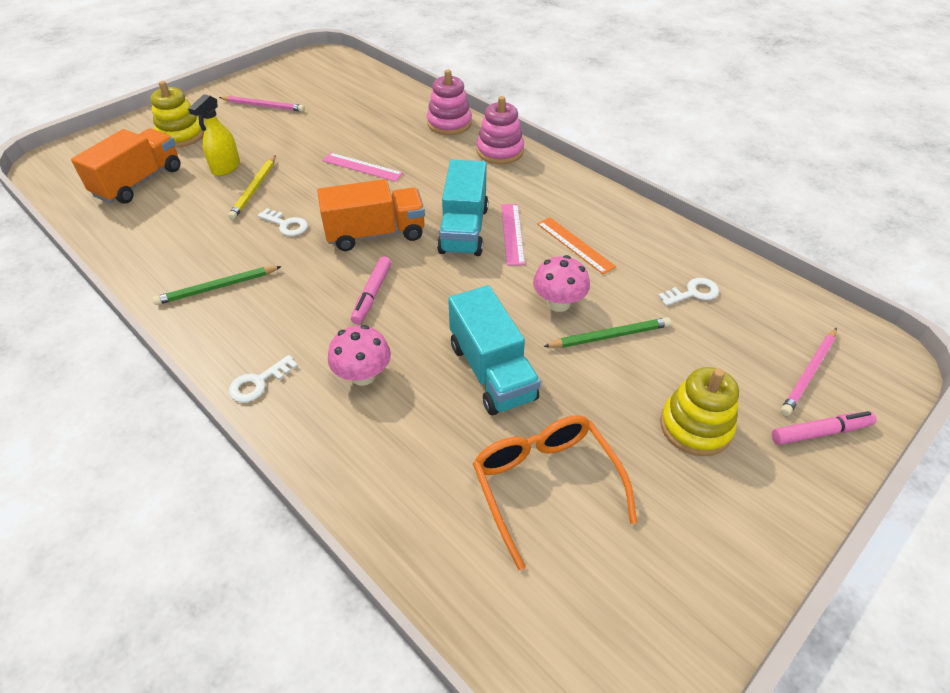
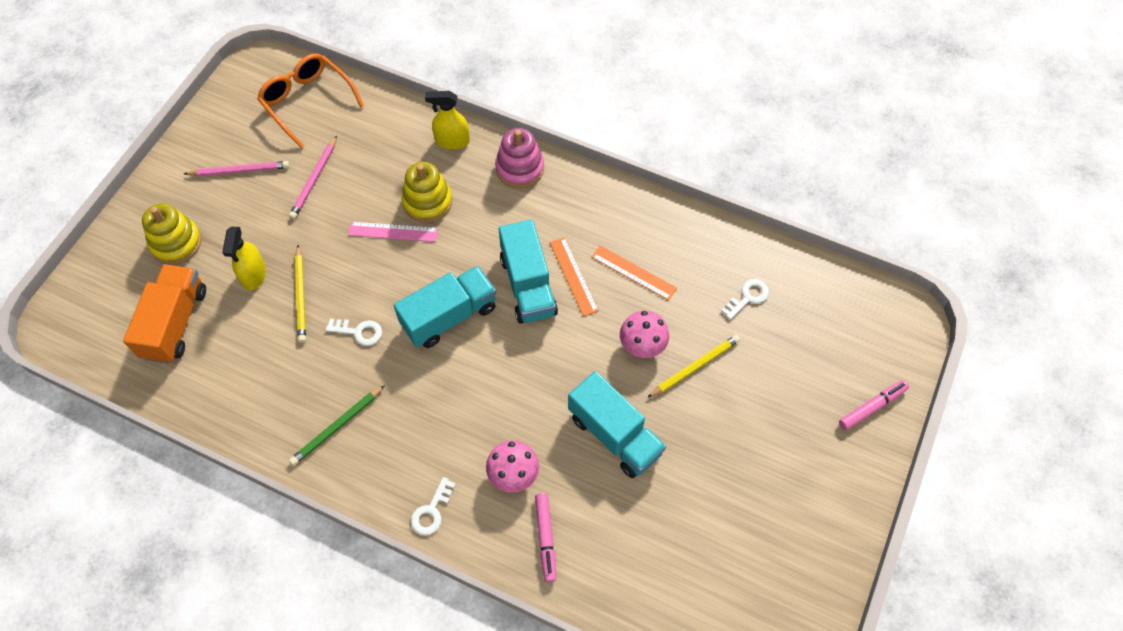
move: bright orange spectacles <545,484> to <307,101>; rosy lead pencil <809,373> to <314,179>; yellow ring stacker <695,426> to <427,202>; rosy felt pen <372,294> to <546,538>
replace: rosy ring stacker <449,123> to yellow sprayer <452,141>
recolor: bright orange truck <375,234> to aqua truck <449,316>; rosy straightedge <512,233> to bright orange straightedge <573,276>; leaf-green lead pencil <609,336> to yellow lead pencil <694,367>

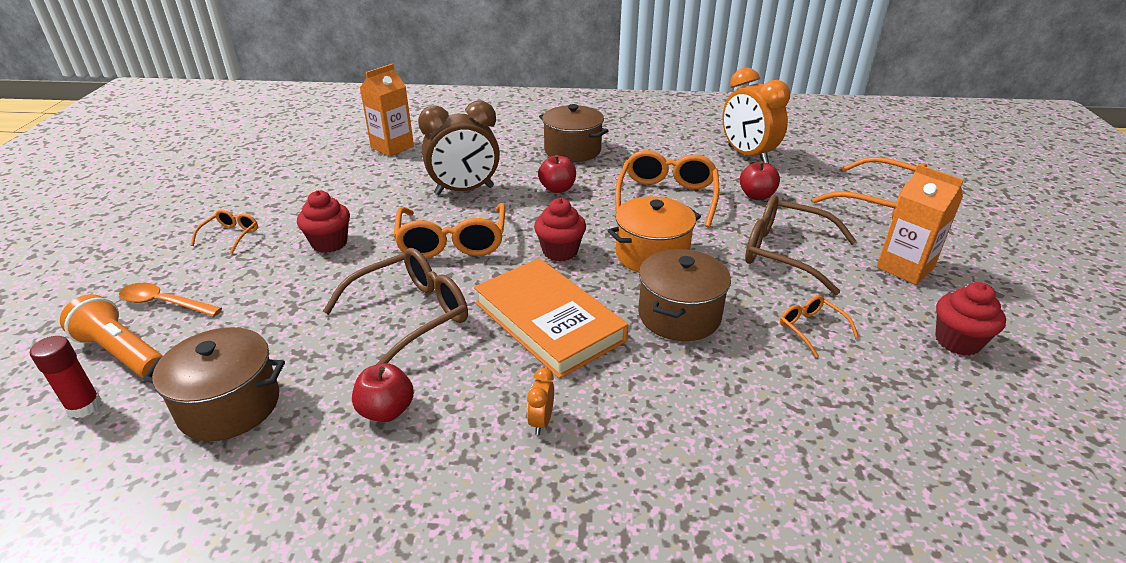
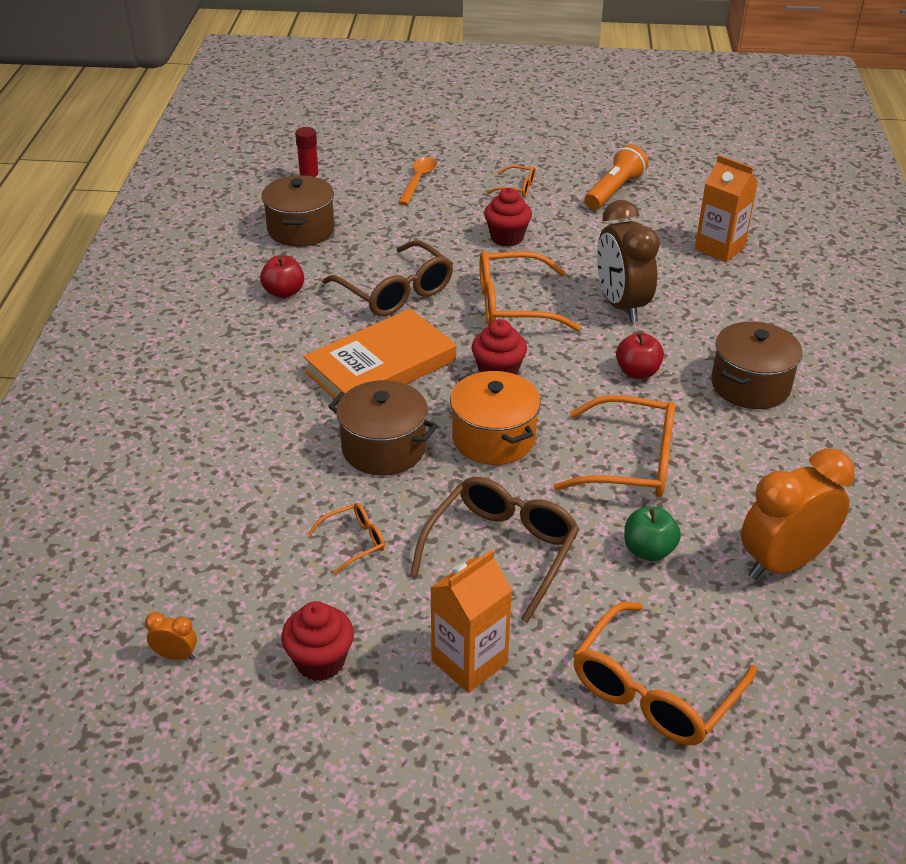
move: bright orange bedside clock <541,421> to <176,655>; bright orange pocket torch <123,353> to <614,191>
recolor: crimson toy apple <756,196> to leaf-green toy apple <648,550>

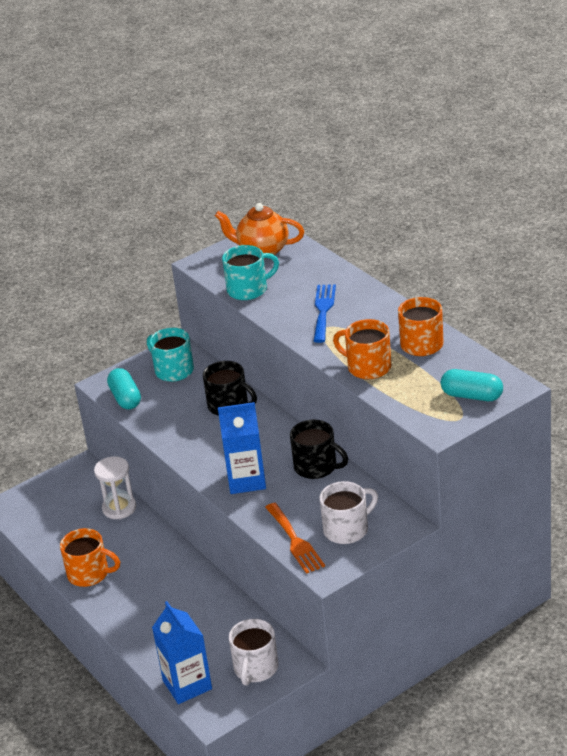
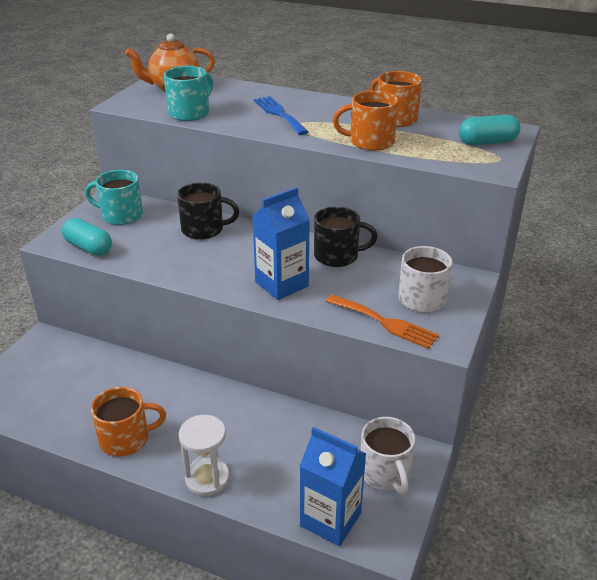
move: snow-white sand timer <119,508> to <207,478>

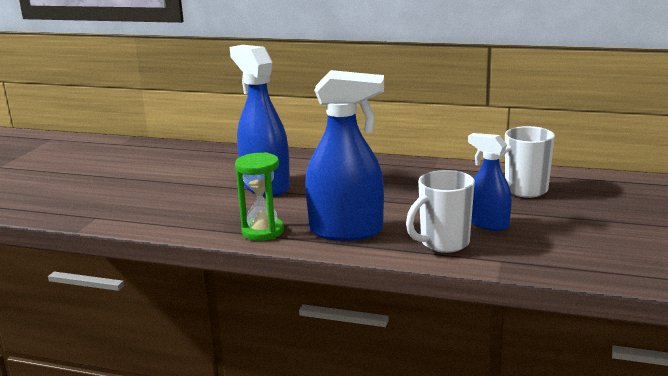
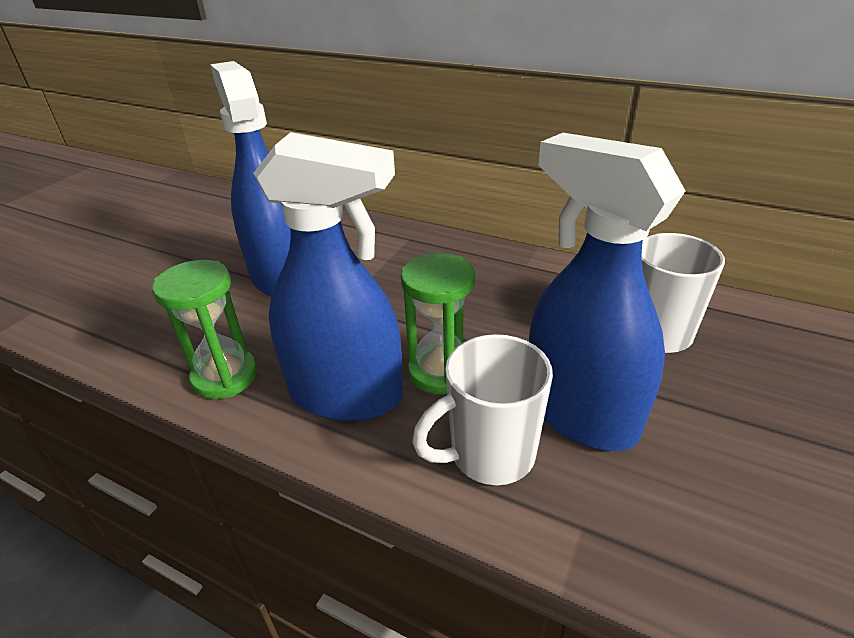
insert: leaf-green sand timer <440,372>
resize: blue sprayer <488,224> = <579,412> x1.72

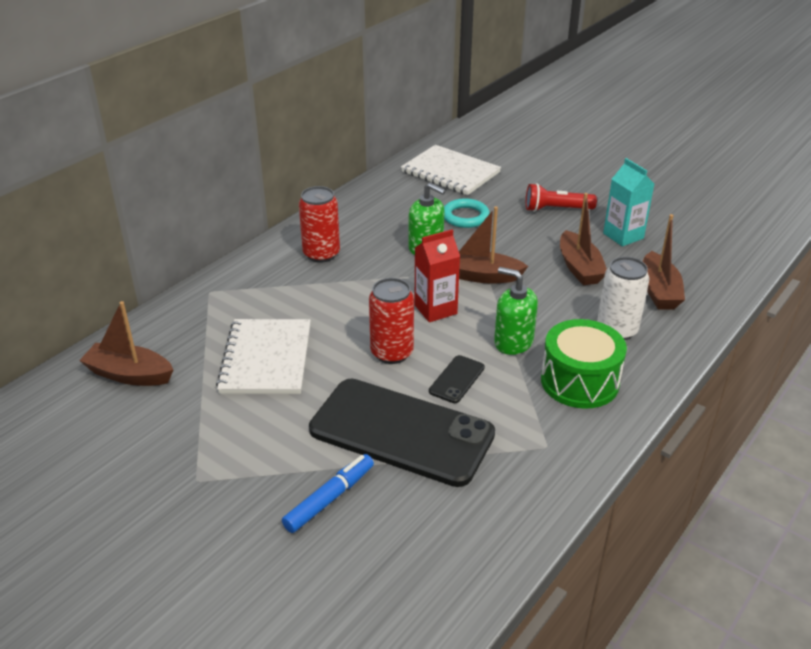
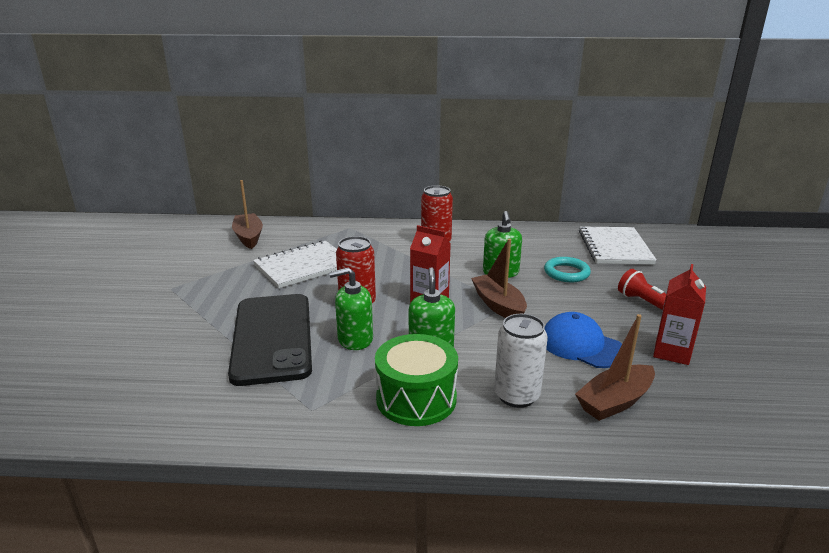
delete: blue felt pen <330,498>
replace: jet-black smartphone <456,379> to leaf-green pump bottle <355,339>; dark brown boat <579,268> to blue cap <581,345>
recolor: aqua milk carton <623,236> to crimson milk carton <672,352>

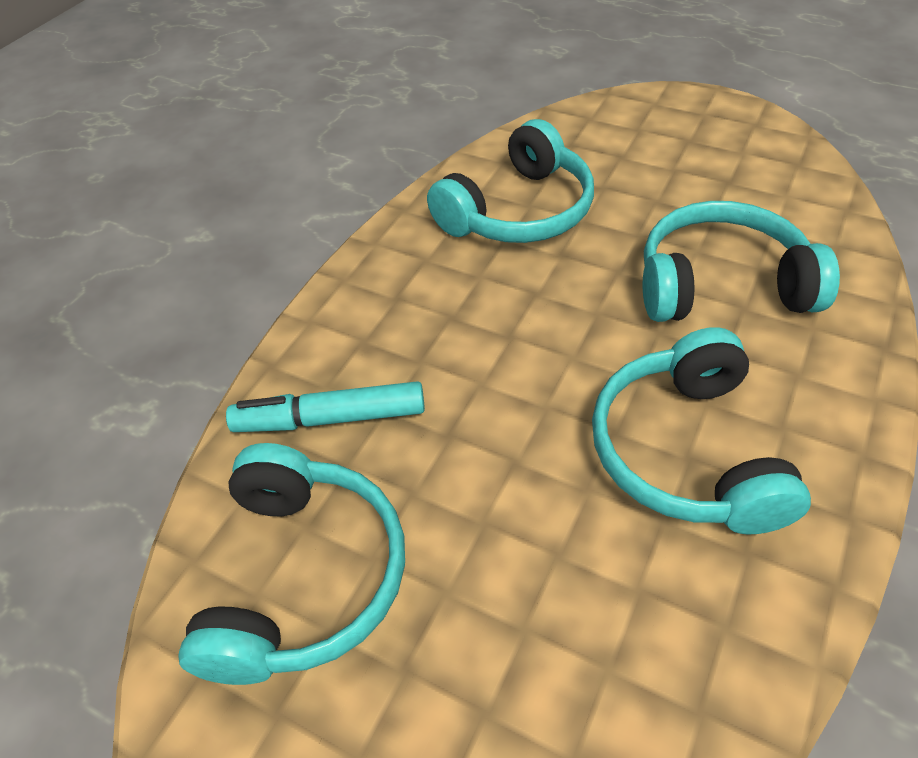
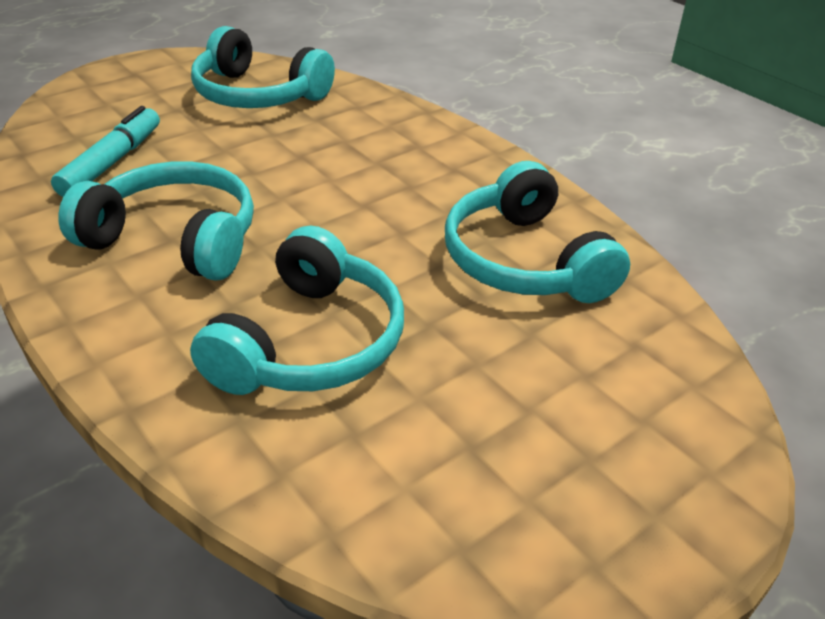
move: aqua felt pen <330,418> to <112,162>

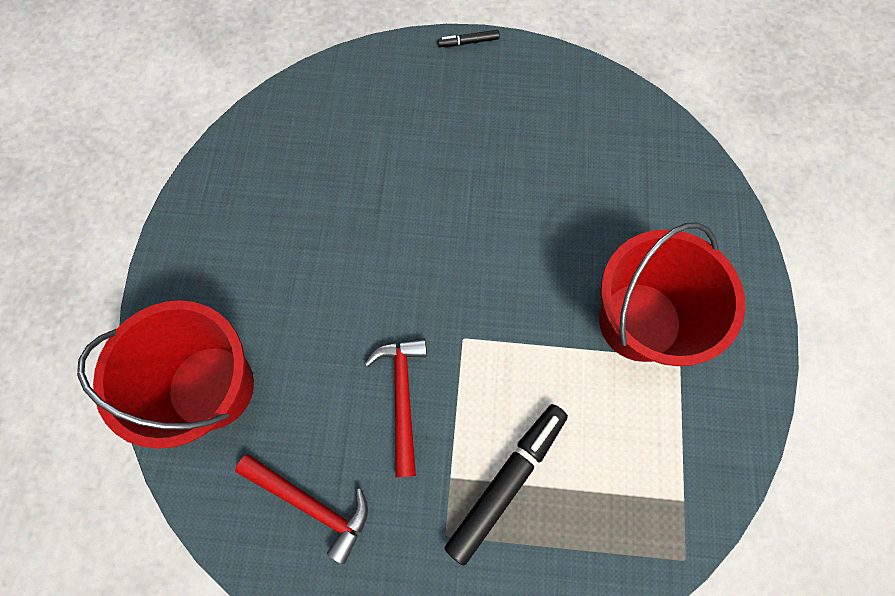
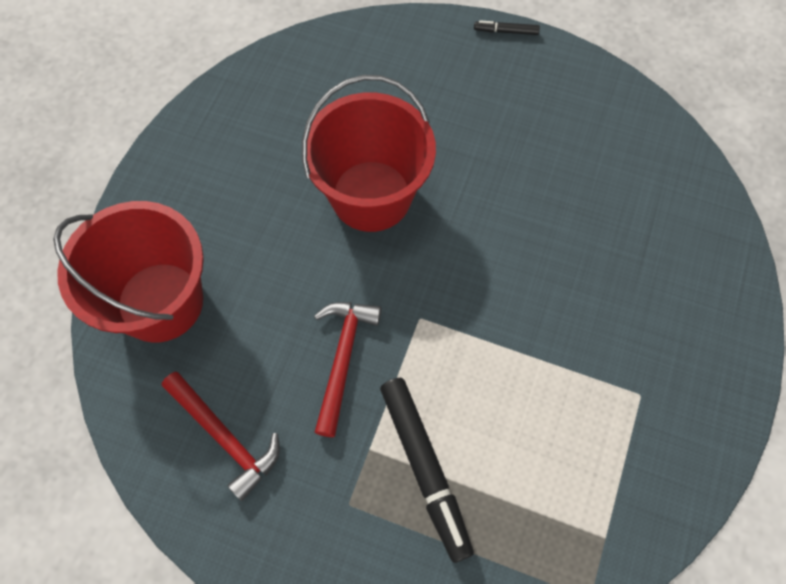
move: crimson sand bucket <639,321> to <371,196>
rotate: jet-black felt pen <506,481> = <425,468> 105 degrees clockwise

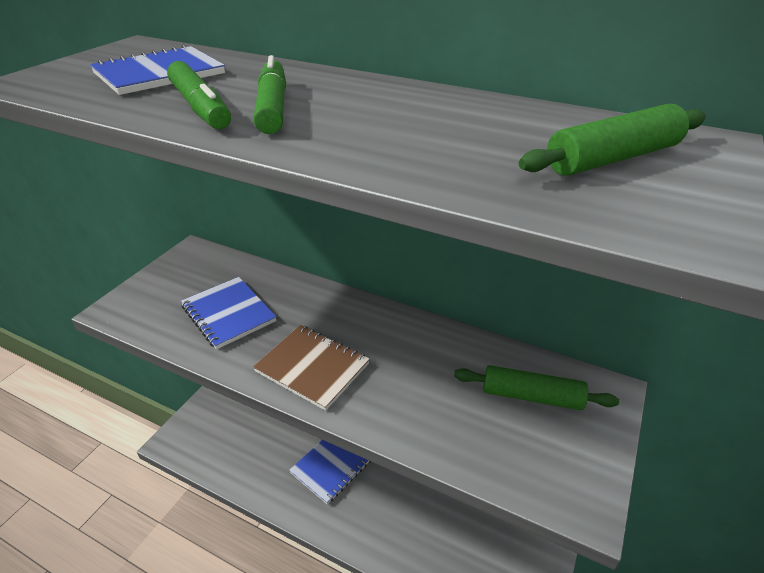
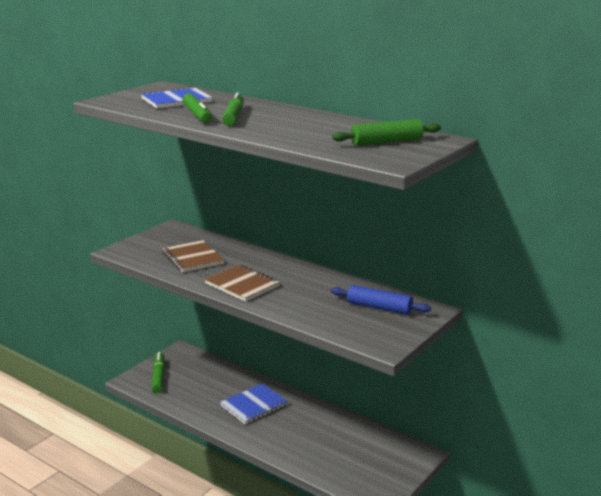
insert: leaf-green felt pen <158,377>
recolor: blue notebook <228,314> to dark brown notebook <192,258>; leaf-green pastry roller <531,396> to blue pastry roller <379,307>

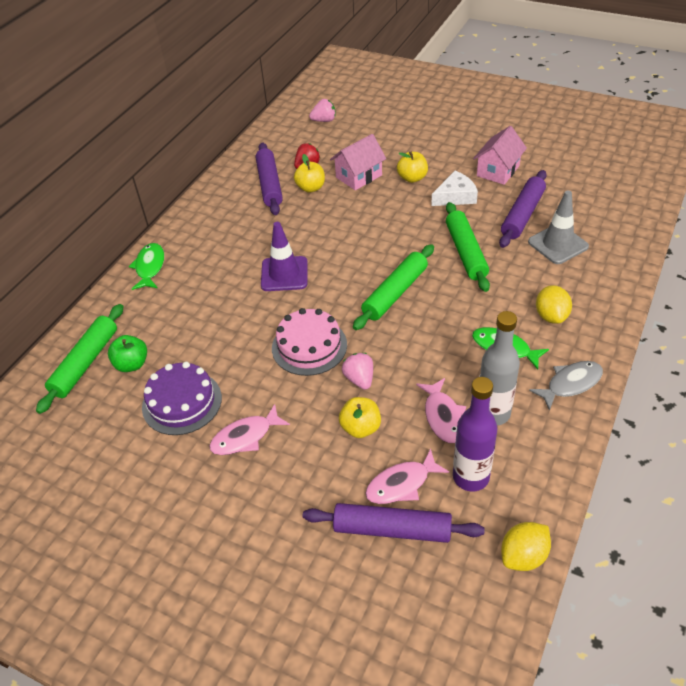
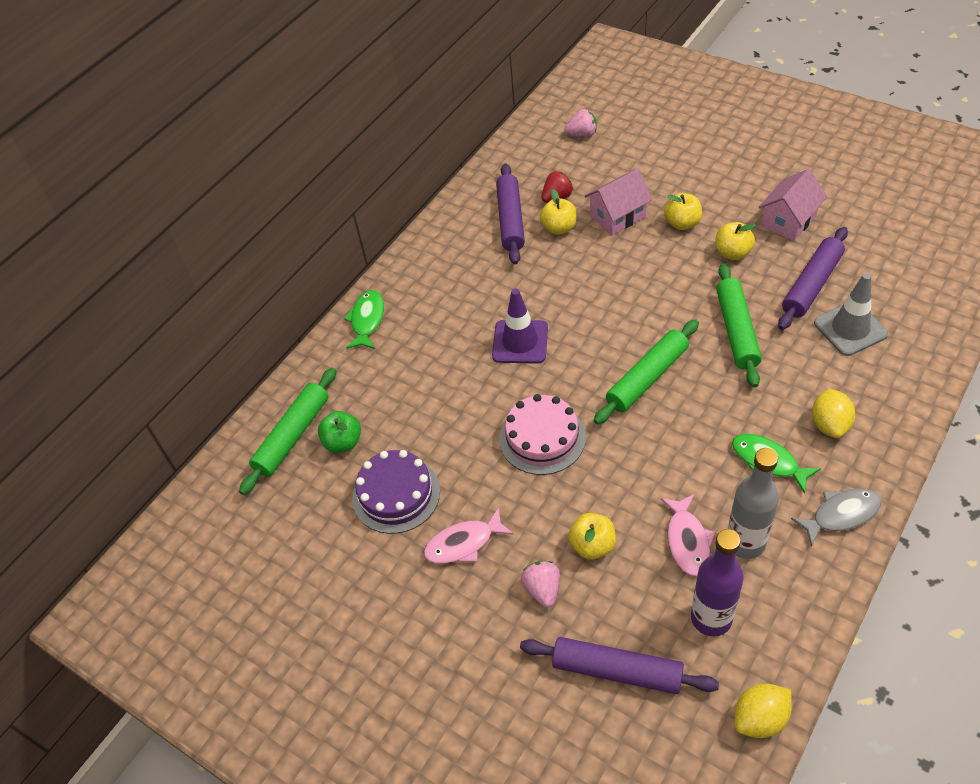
delete: rosy fish <401,484>
move: rosy strawberry <359,379> to <542,589>
replace: snow-white piece of cheese <455,196> to yellow toy apple <732,253>

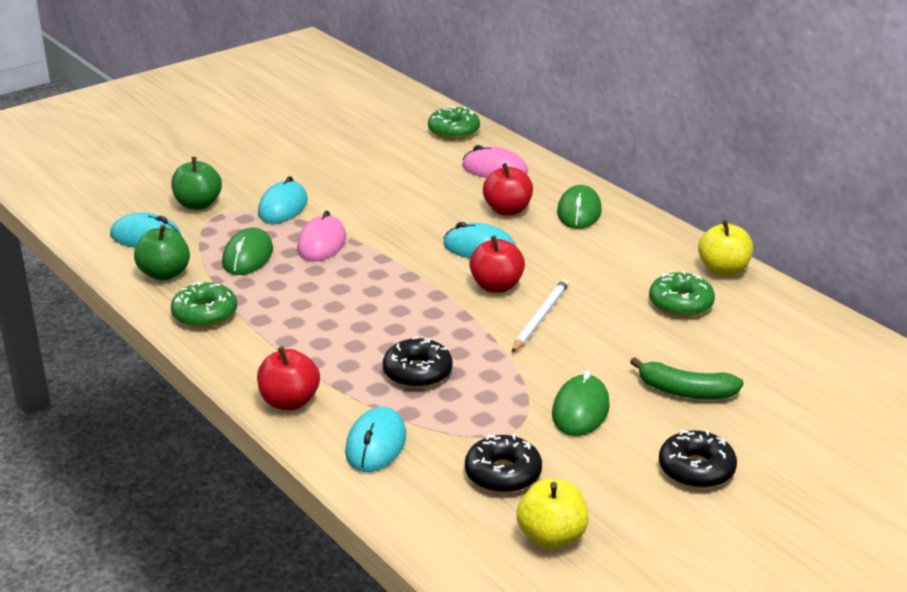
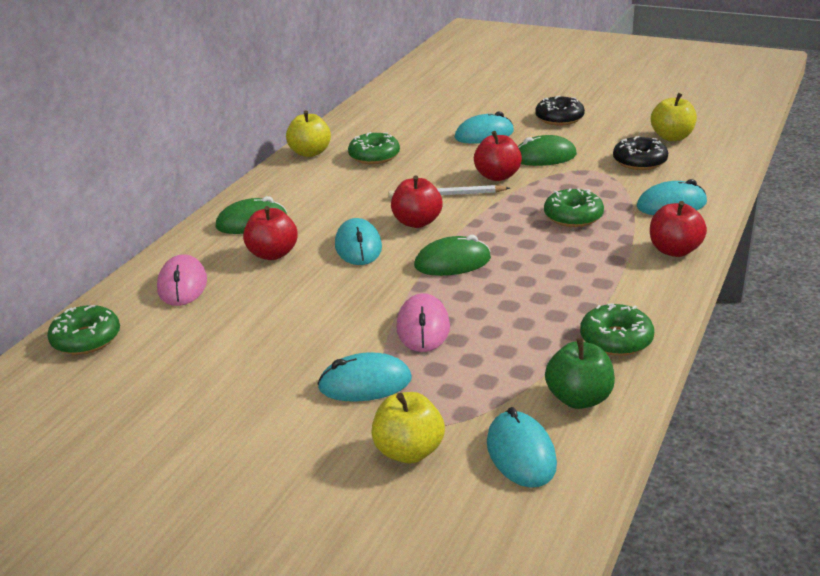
insert: crimson toy apple <497,176>
move: leaf-green mouse <248,256> to <452,262>
replace: leaf-green banana fruit <685,391> to aqua mouse <484,135>
recolor: leaf-green toy apple <198,204> to yellow toy apple <409,451>; jet-black glazed donut <417,372> to leaf-green glazed donut <573,216>
rotate: rosy mouse <321,243> = <423,327> 75 degrees counterclockwise

